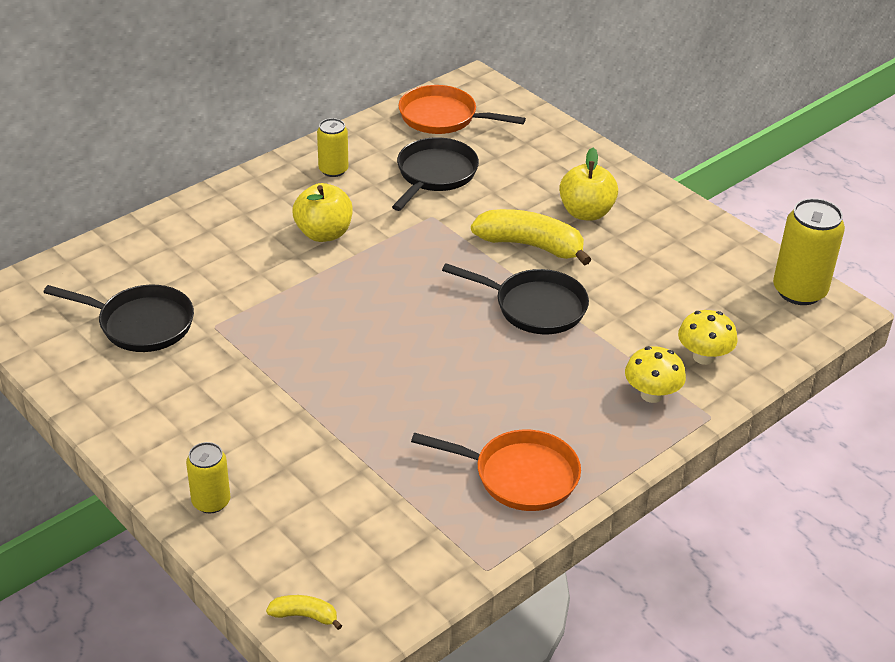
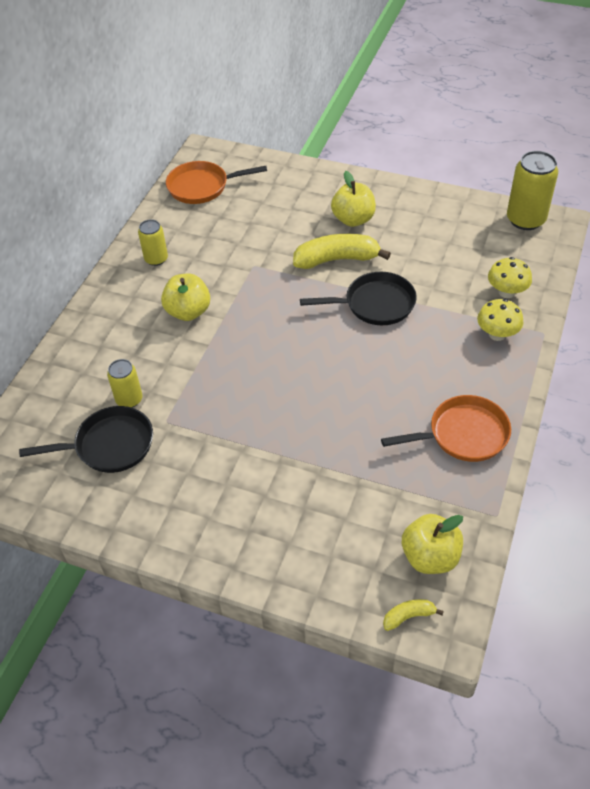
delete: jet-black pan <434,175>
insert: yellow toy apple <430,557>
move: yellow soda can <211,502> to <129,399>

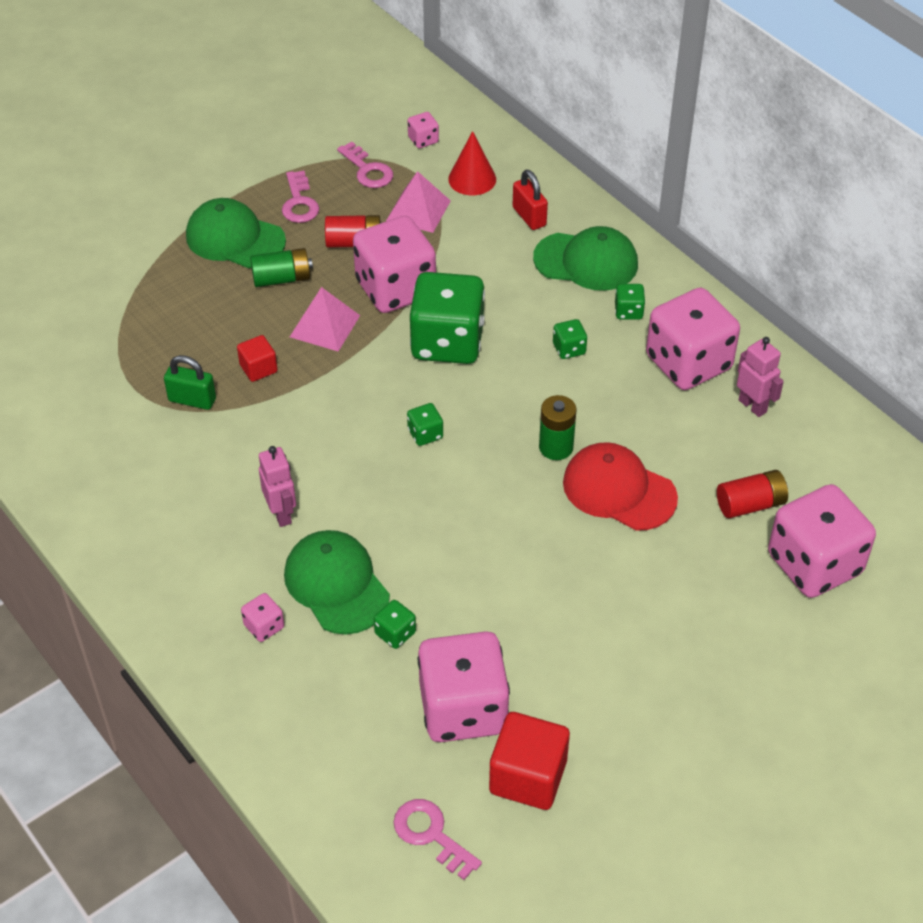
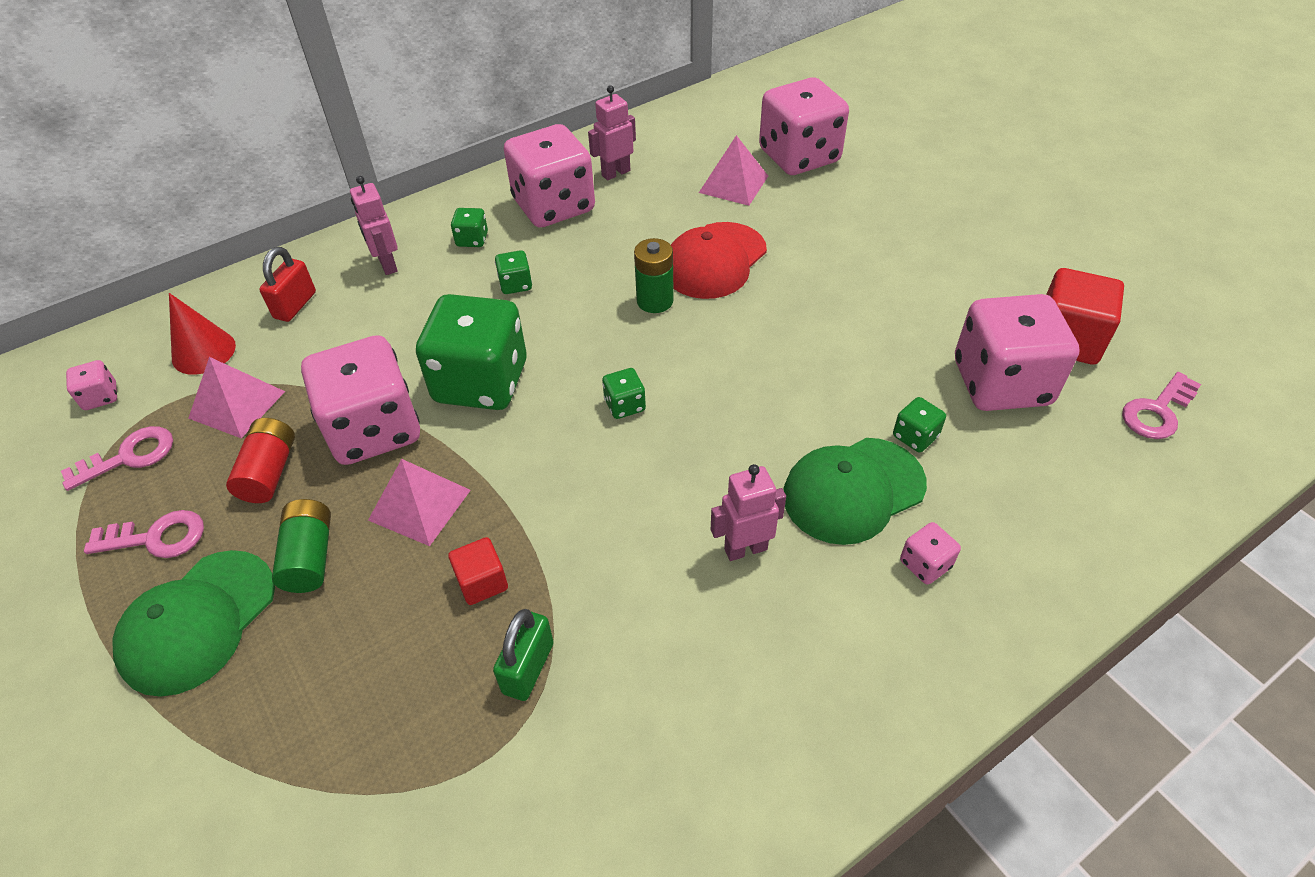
replace: leaf-green cap <586,261> to rosy robot figure <387,265>; crimson power cell <750,504> to rosy solid pyramid <733,184>
rotate: crimson lock <529,217> = <295,305> 45 degrees counterclockwise

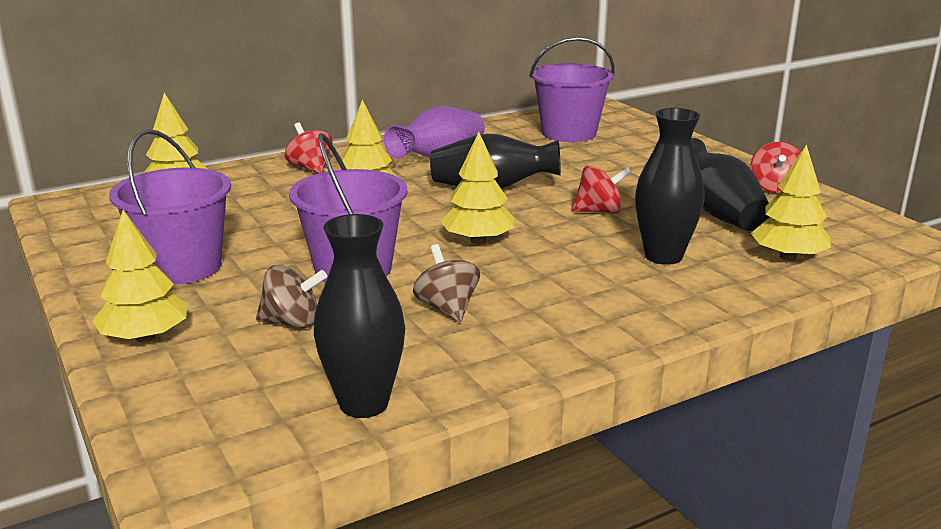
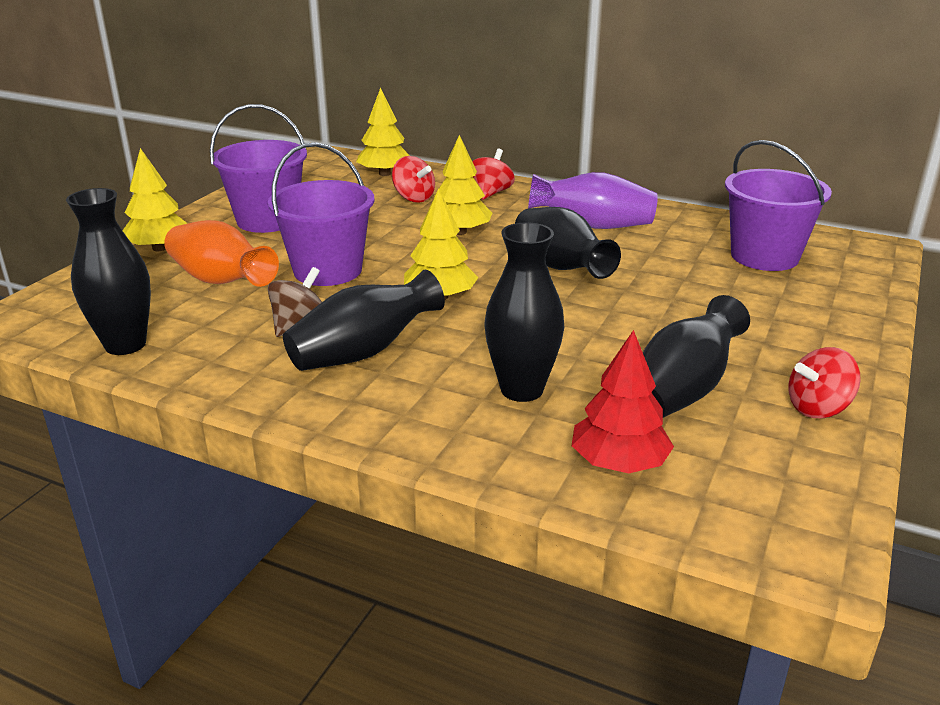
insert: jet-black flower vase <363,352>
move: crimson toy top <599,211> to <414,198>
replace: dark brown toy top <292,322> to bright orange flower vase <221,281>
recolor: yellow tree <787,257> to crimson tree <618,463>

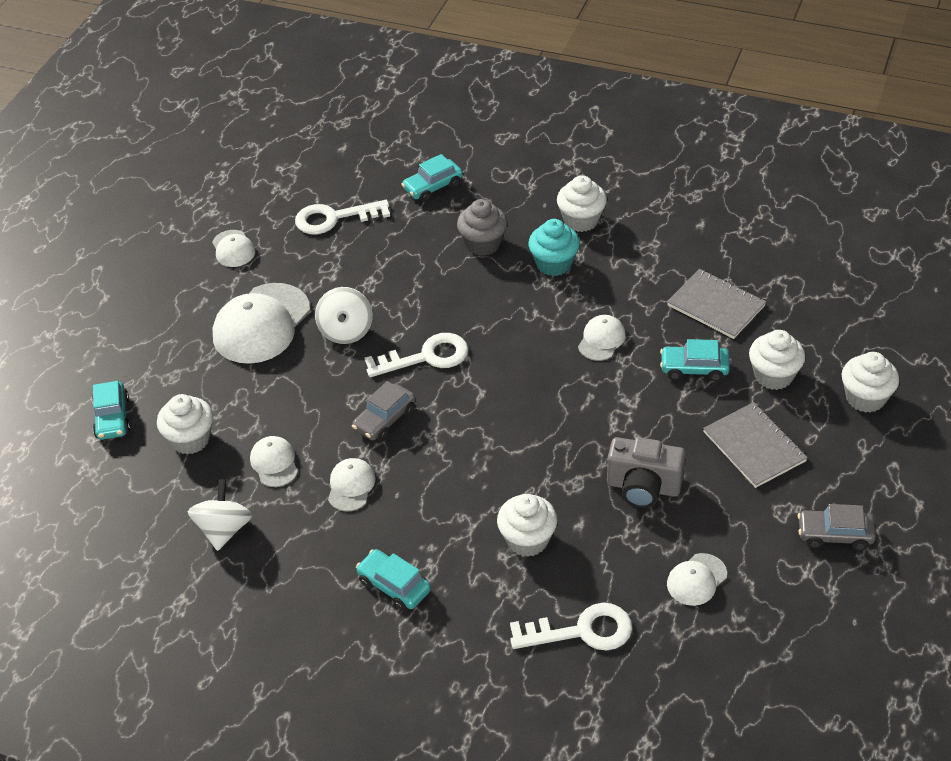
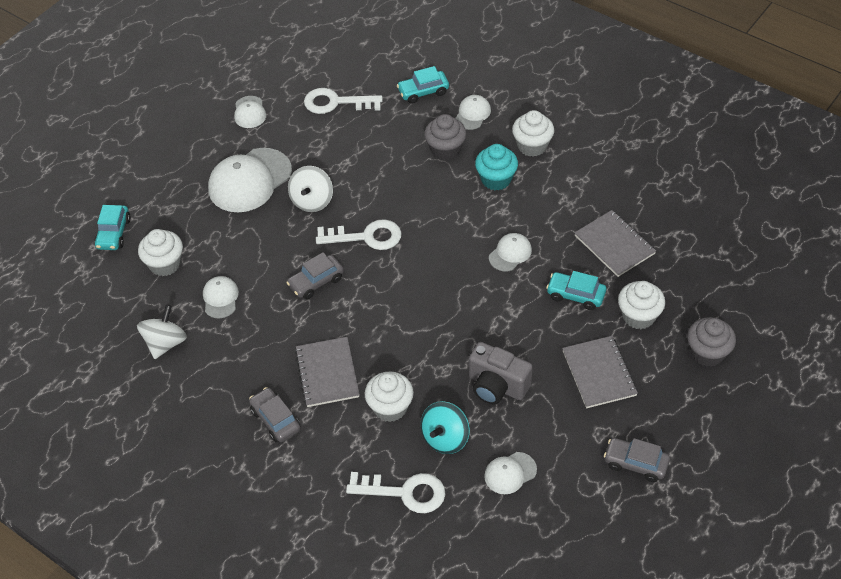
insert: grey notebook <327,373>; aqua toy top <445,438>
move: snow-white cap <351,486> to <472,114>
recolor: aqua toy car <394,586> to grey toy car <275,420>; snow-white cupcake <865,398> to grey cupcake <707,353>

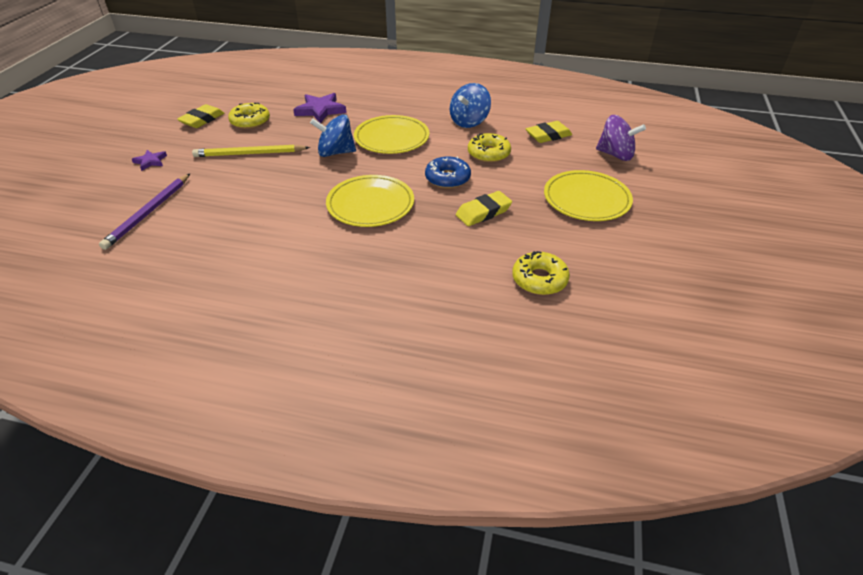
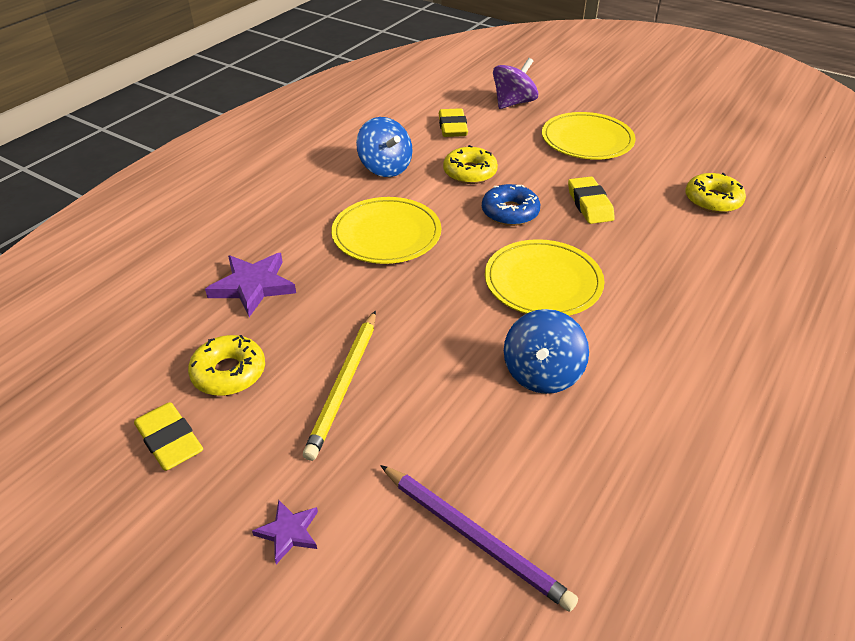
move: blue toy top <335,152> to <542,373>

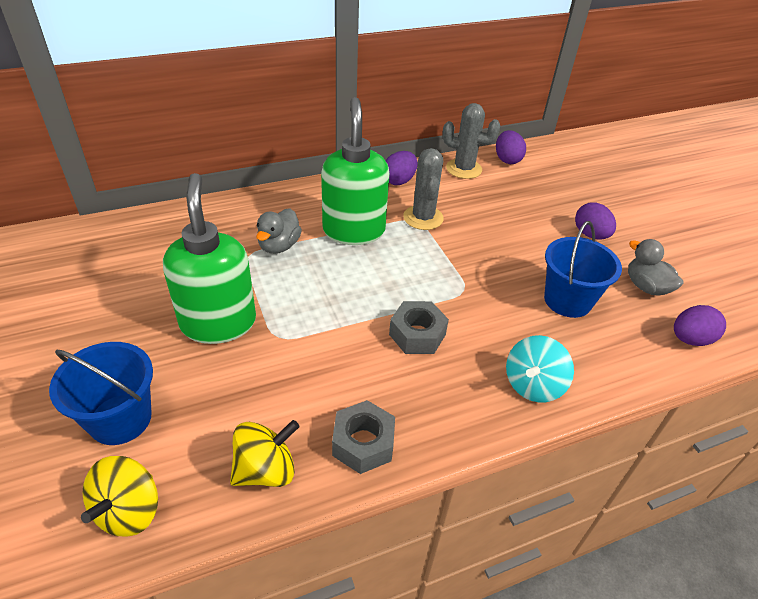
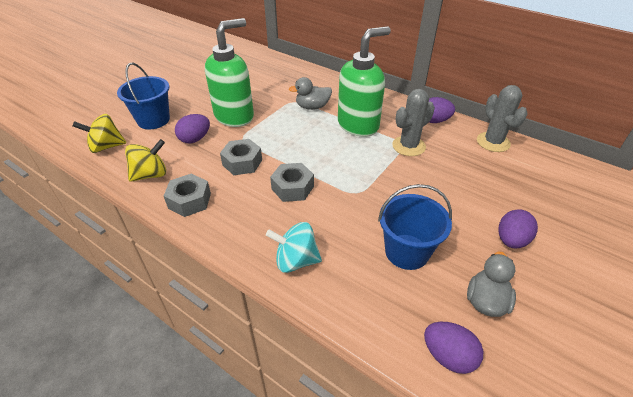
insert: grey hexagon nut <242,162>
move: violet toy egg <507,159> to <195,139>
rotate: yellow toy top <266,470> = <150,174> 60 degrees counterclockwise

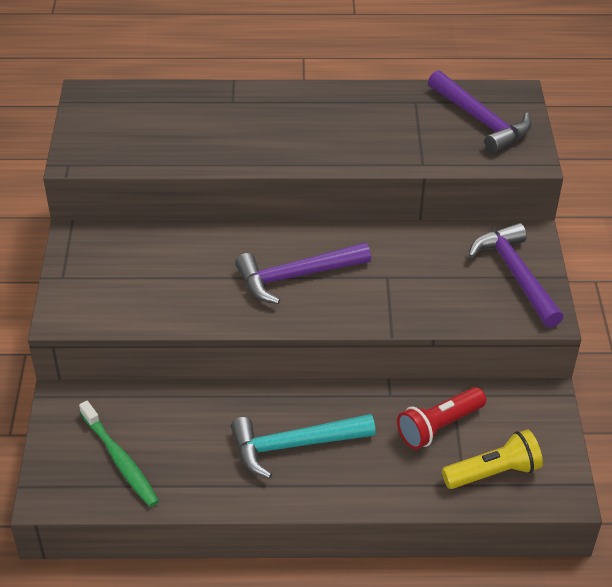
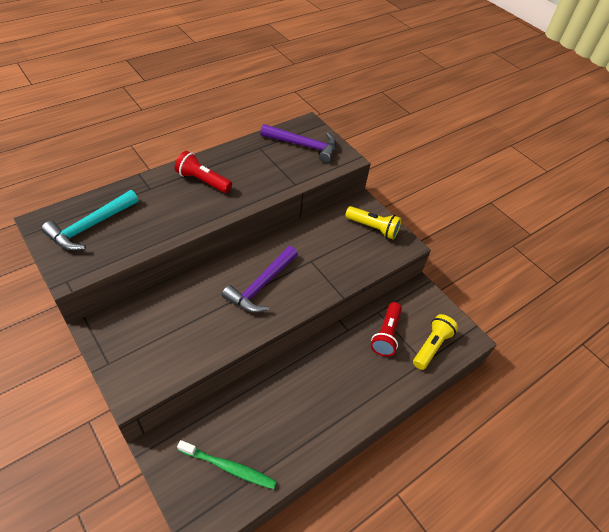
insert: crimson pocket torch <202,181>
move: aqua claw hammer <294,445> to <90,226>
replace: violet claw hammer <515,275> to yellow pocket torch <373,228>

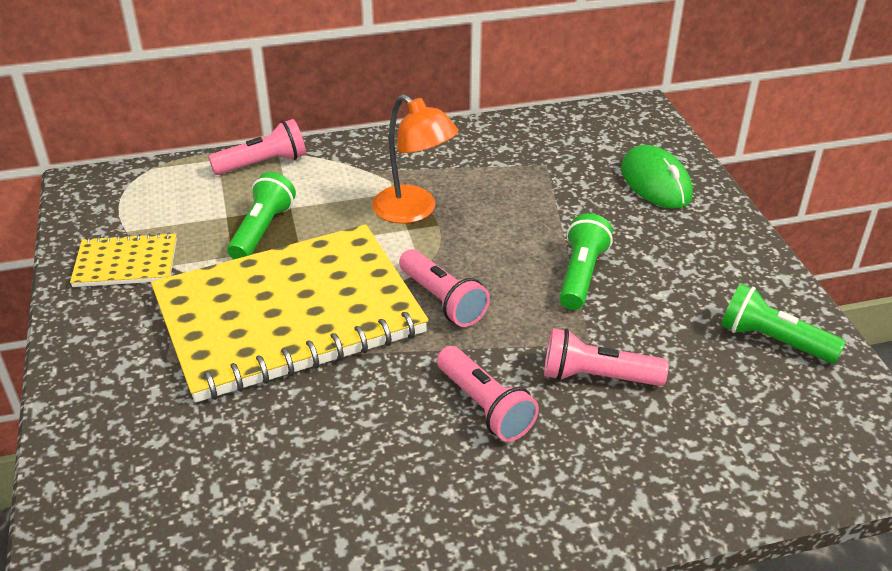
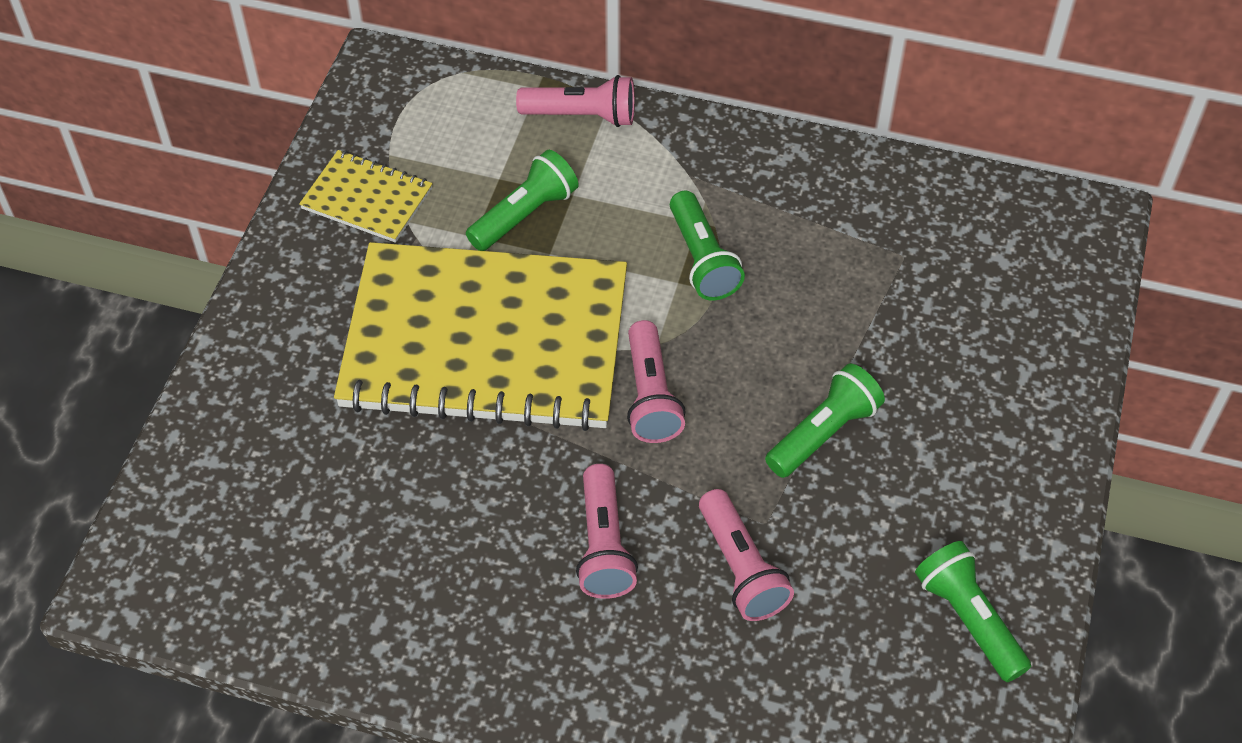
delete: leaf-green mouse <655,182>
replace: bright orange lamp <414,211> to leaf-green pocket torch <702,259>
rotate: rosy pocket torch <597,377> = <741,568> 150 degrees counterclockwise

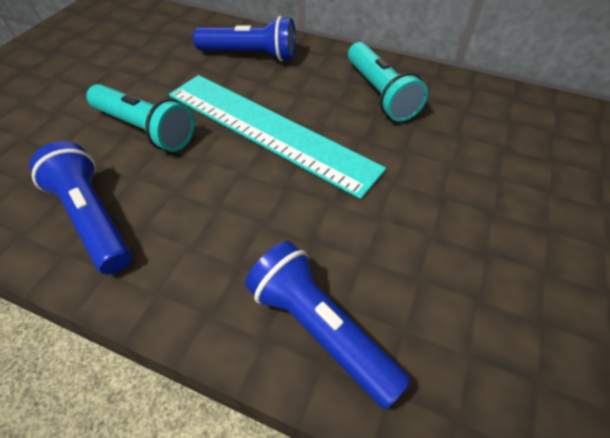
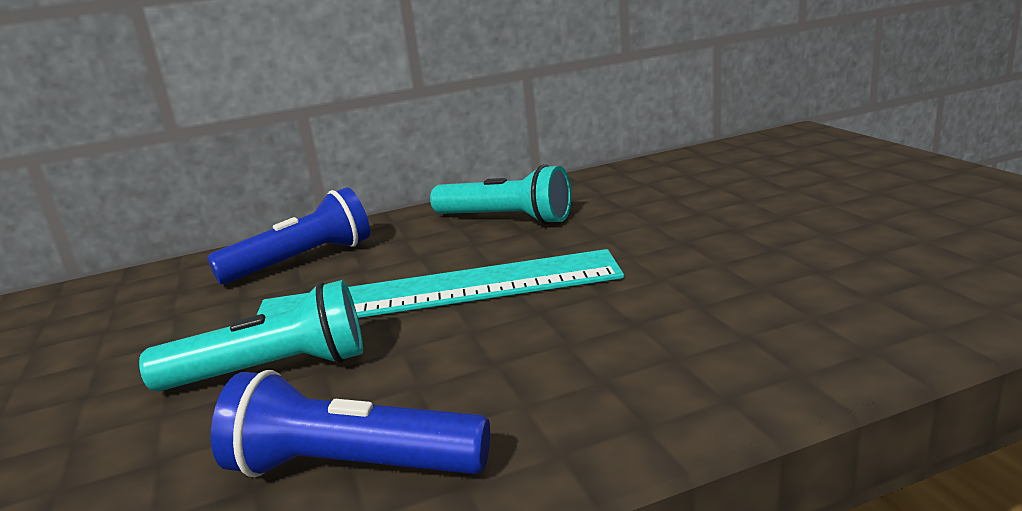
delete: blue pocket torch <320,328>

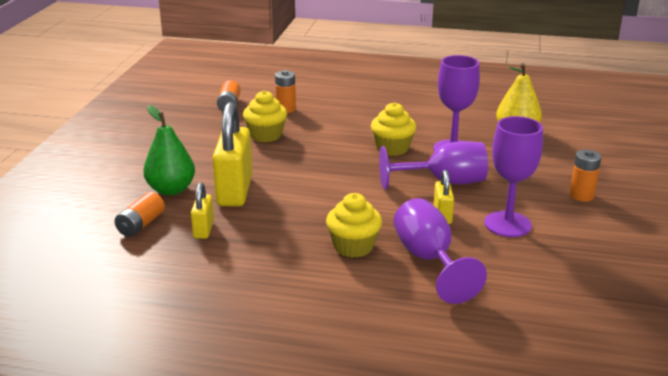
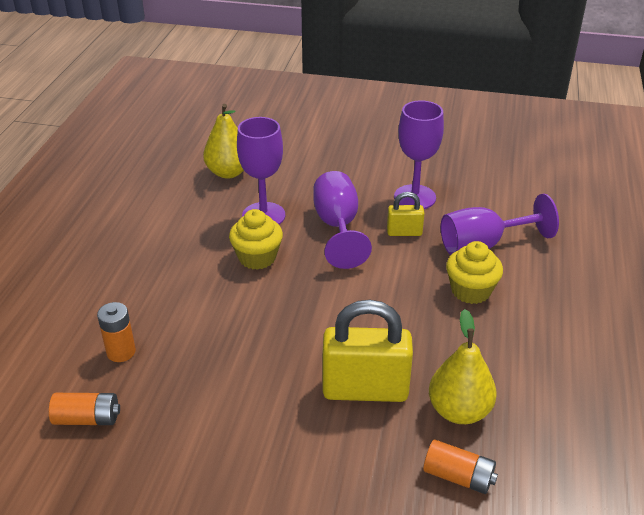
delete: leaf-green pear <171,190>; yellow cupcake <266,135>; bright orange power cell <581,195>
replace: yellow lock <203,229> to yellow pear <459,411>

